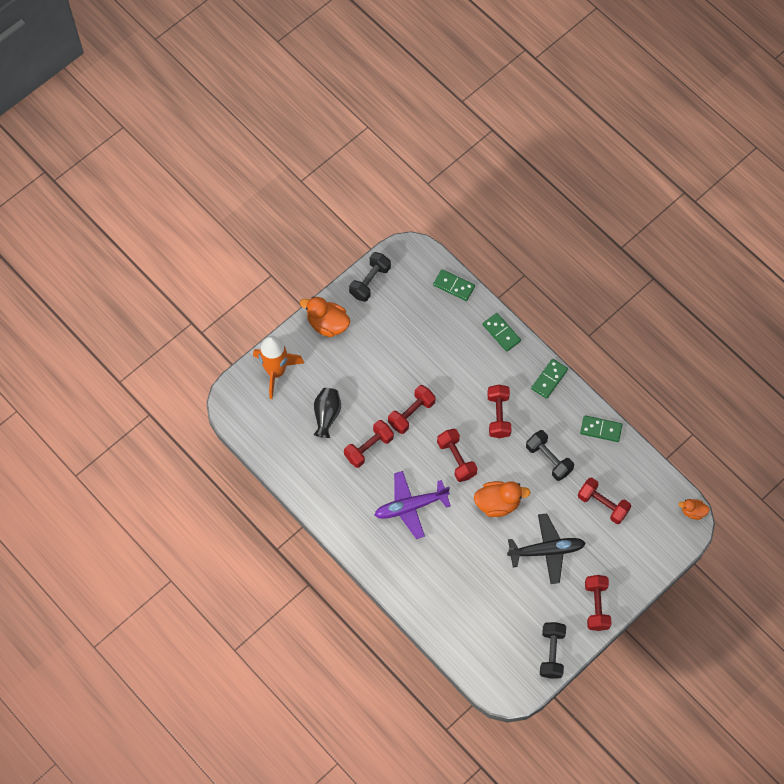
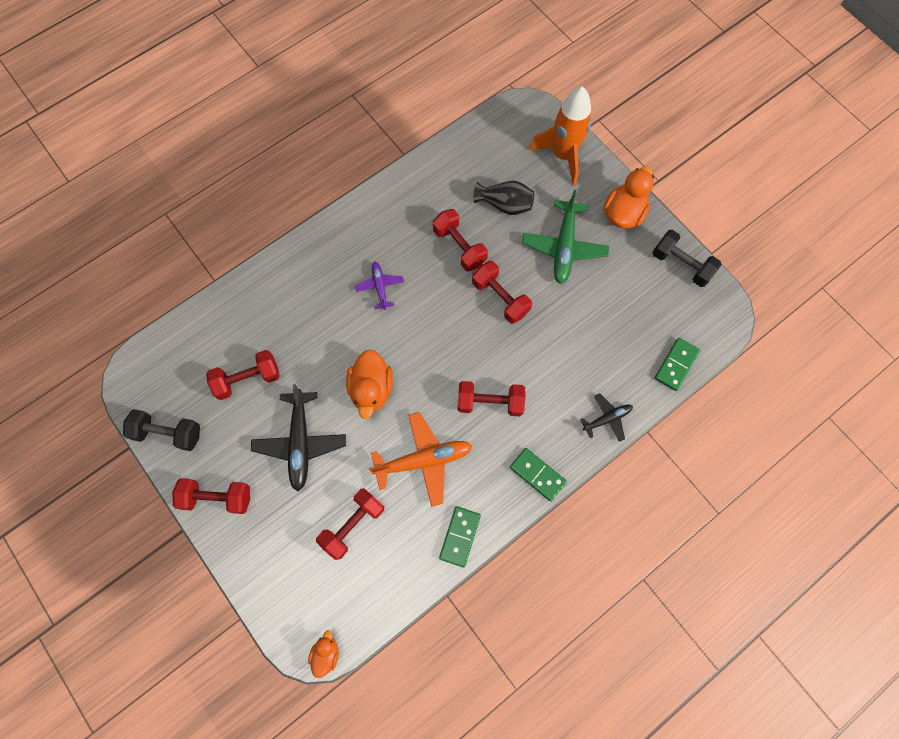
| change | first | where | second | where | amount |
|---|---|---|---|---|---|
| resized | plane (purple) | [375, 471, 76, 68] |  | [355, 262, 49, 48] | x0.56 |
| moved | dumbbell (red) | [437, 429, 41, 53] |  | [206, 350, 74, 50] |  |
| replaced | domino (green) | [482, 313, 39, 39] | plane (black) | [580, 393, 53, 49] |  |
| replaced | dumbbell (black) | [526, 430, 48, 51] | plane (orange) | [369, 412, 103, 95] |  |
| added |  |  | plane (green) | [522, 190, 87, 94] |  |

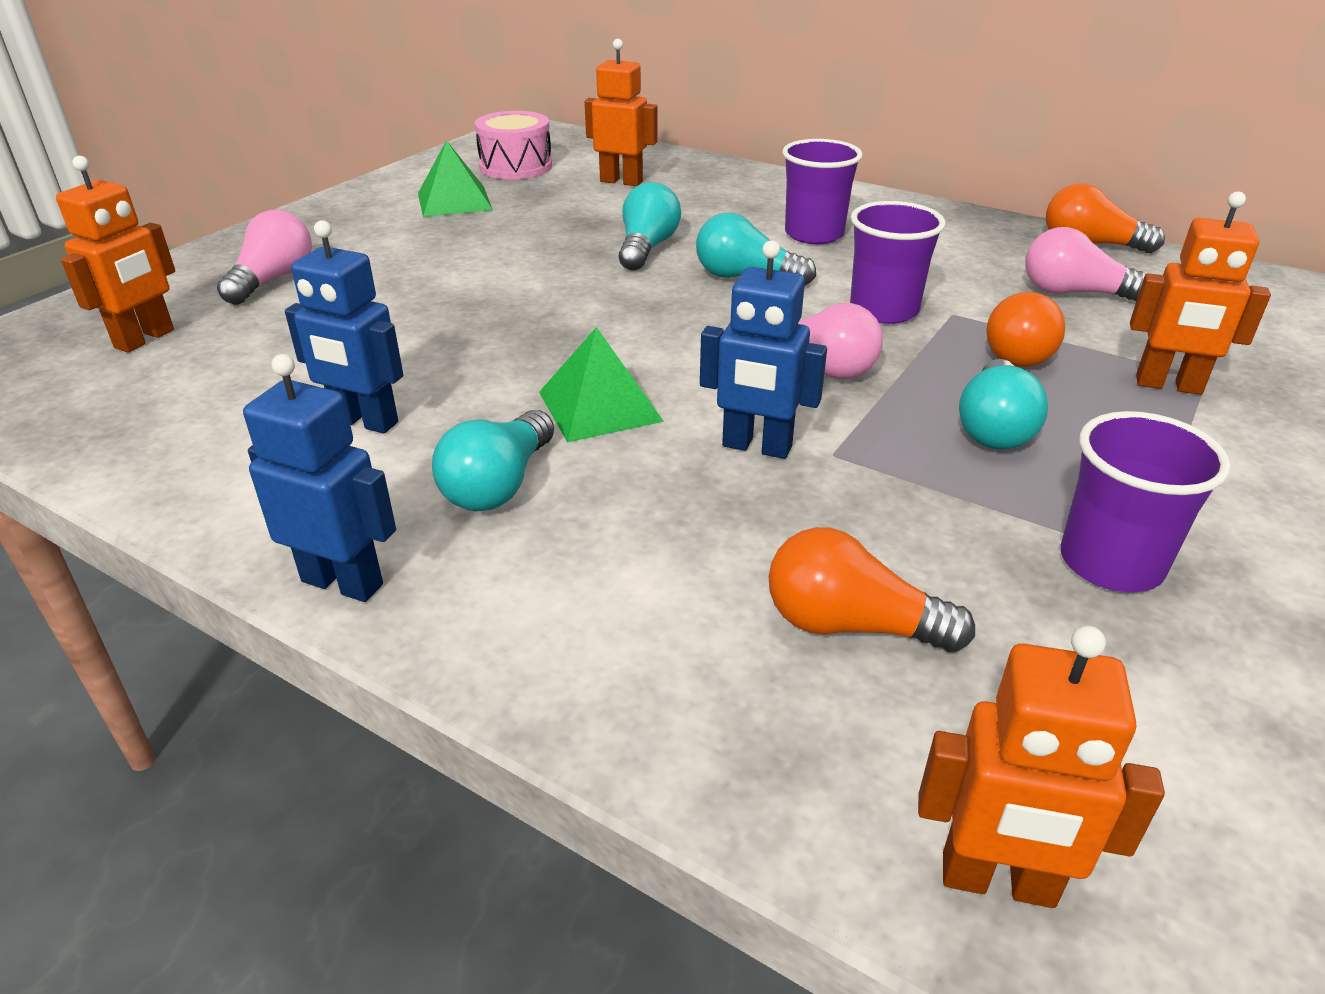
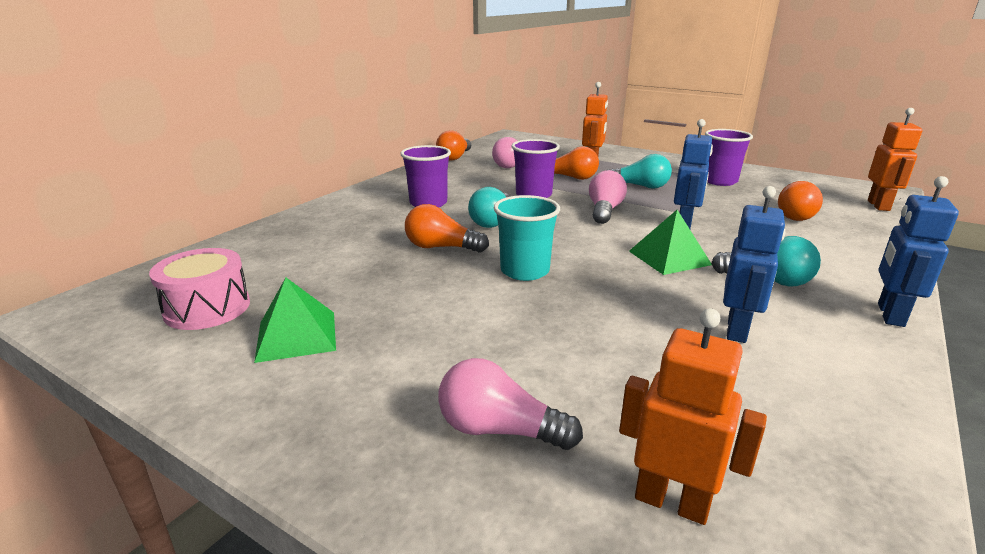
| change | first | where | second | where | amount |
|---|---|---|---|---|---|
| removed | robot (orange) | [585, 39, 73, 147] |  |  |  |
| recoloured | light bulb (turquoise) | [619, 182, 62, 88] | light bulb (orange) | [405, 204, 84, 49] |  |
| added |  |  | cup (turquoise) | [494, 195, 66, 86] |  |

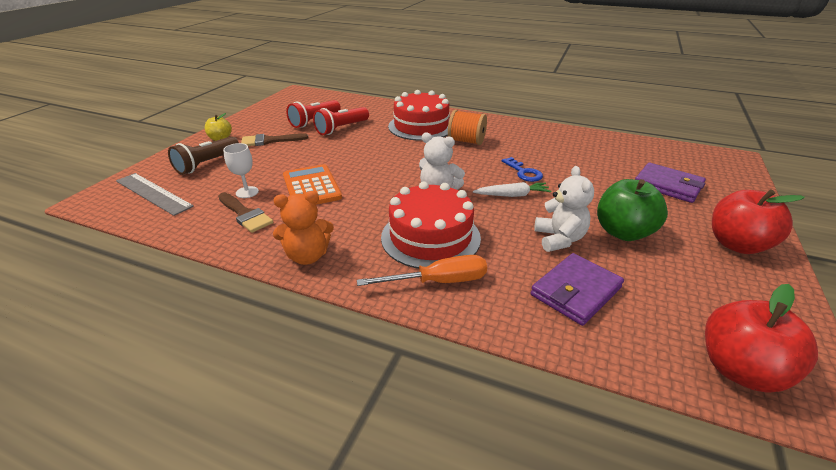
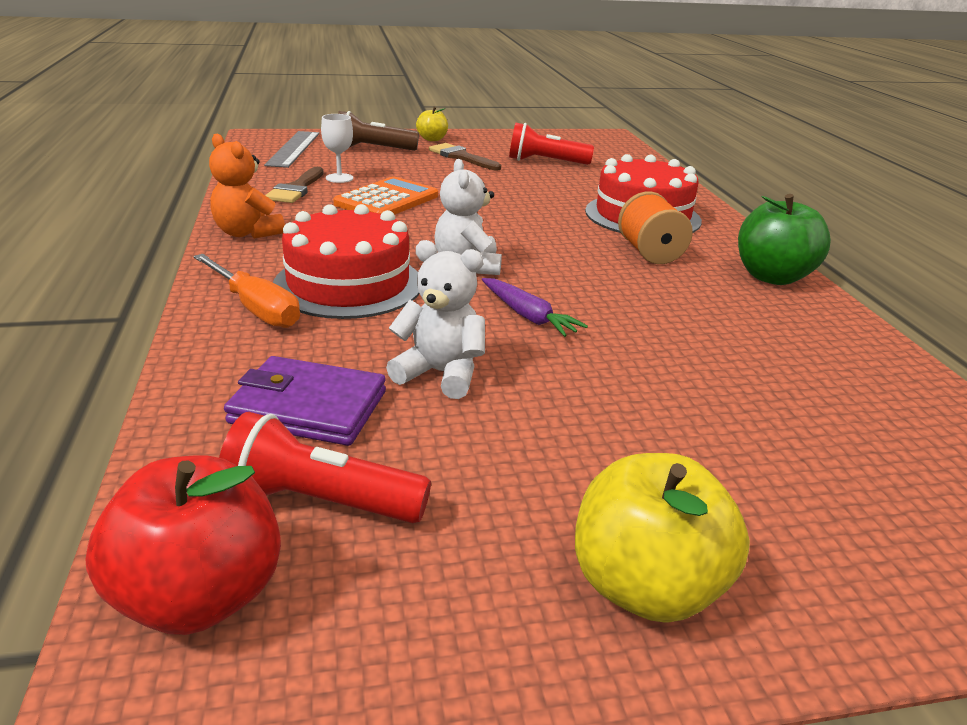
| change | first | where | second | where | amount |
|---|---|---|---|---|---|
| moved | flashlight (red) | [313, 107, 56, 28] |  | [219, 412, 212, 111] |  |
| recoloured | carrot (white) | [473, 182, 79, 15] | carrot (purple) | [482, 278, 106, 59] |  |
| removed | key (blue) | [502, 157, 41, 25] |  |  |  |
| turned | teddy bear (white) | [534, 166, 60, 86] |  | [386, 240, 99, 159] | 120 degrees counterclockwise |
| moved | apple (green) | [597, 179, 71, 62] |  | [738, 194, 93, 91] |  |
| removed | wallet (purple) | [635, 163, 71, 40] |  |  |  |
| recoloured | apple (red) | [712, 189, 93, 65] | apple (yellow) | [575, 453, 175, 170] |  |

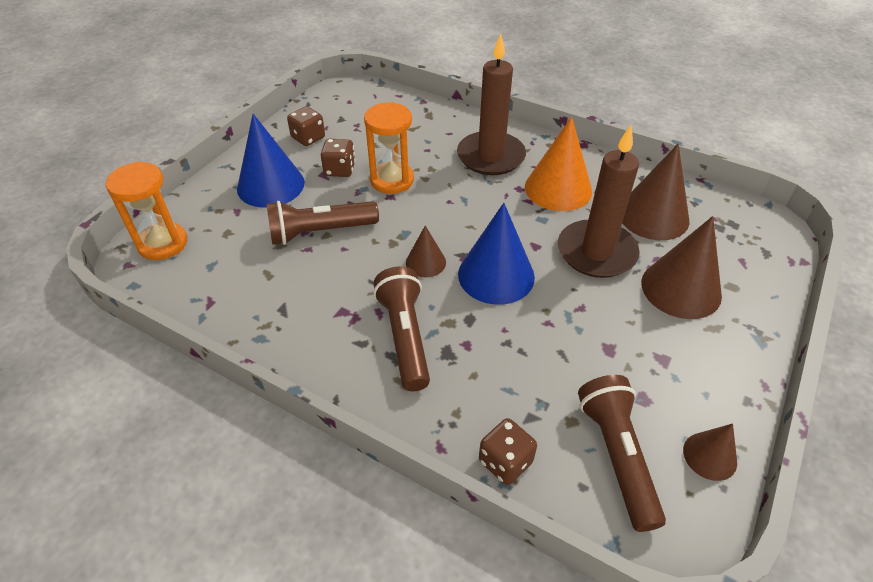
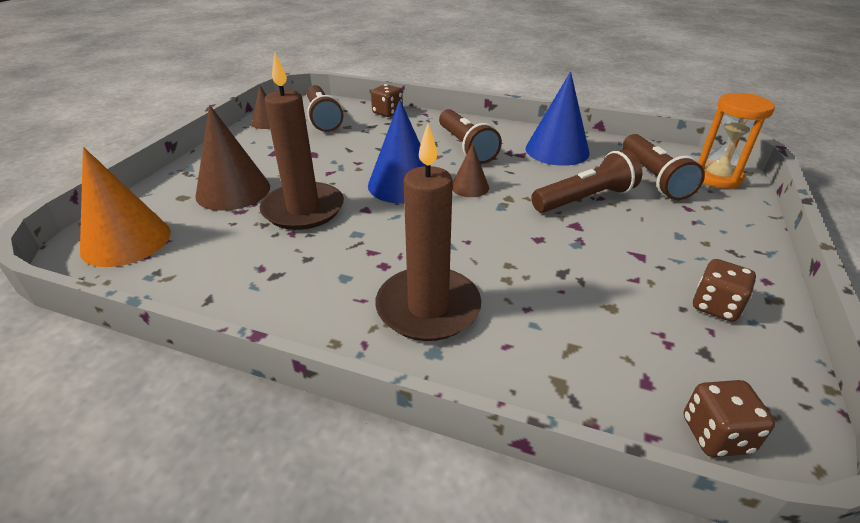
| change | first | where | second | where | amount |
|---|---|---|---|---|---|
| moved | cone (blue) | [237, 114, 68, 94] |  | [526, 72, 64, 94] |  |
| moved | dice (brown) | [321, 139, 35, 38] |  | [684, 380, 91, 77] |  |
| removed | hourglass (orange) | [364, 102, 50, 92] |  |  |  |
| moved | cone (orange) | [525, 117, 67, 94] |  | [80, 147, 91, 120] |  |
| removed | cone (brown) | [622, 144, 67, 96] |  |  |  |
| added |  |  | flashlight (brown) | [623, 134, 82, 66] |  |

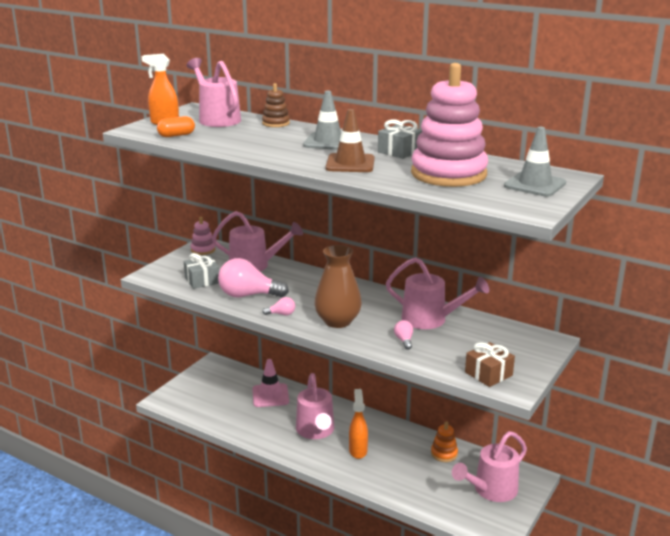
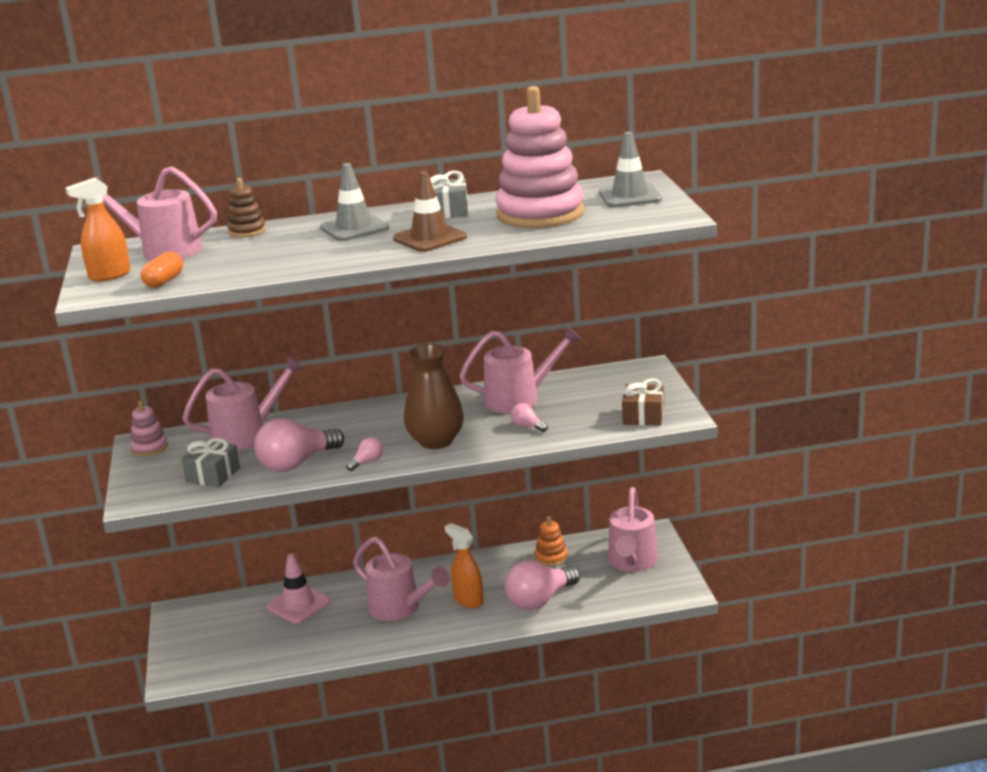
| change | first | where | second | where | amount |
|---|---|---|---|---|---|
| added |  |  | light bulb (pink) | [505, 560, 75, 50] |  |

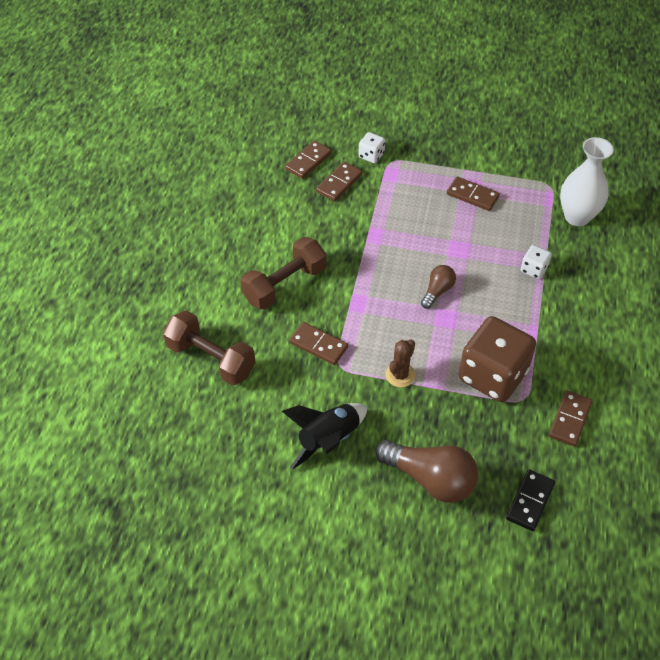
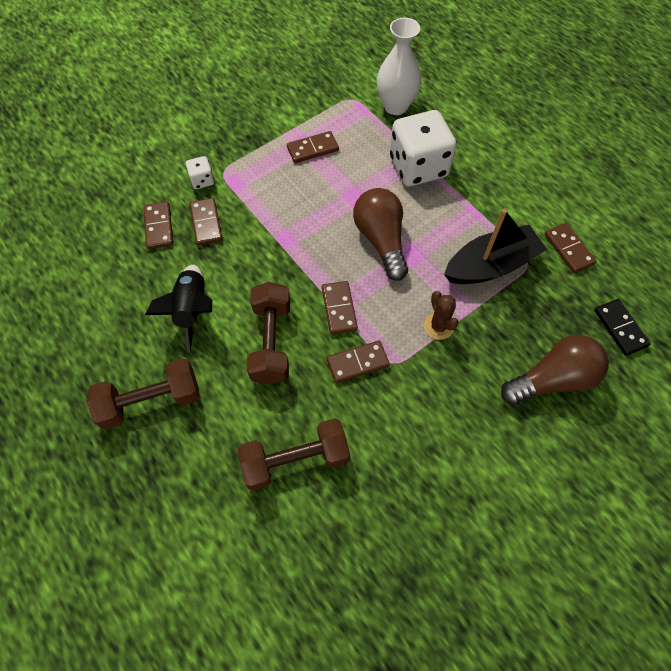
| change | first | where | second | where | amount |
|---|---|---|---|---|---|
| moved | rocket (black) | [282, 403, 86, 66] |  | [145, 265, 67, 88] |  |
| resized | light bulb (brown) | [421, 265, 35, 44] |  | [353, 188, 55, 93] | x1.87 |
| replaced | dice (brown) | [458, 316, 78, 86] | boat (black) | [444, 209, 103, 75] |  |
| resized | dice (white) | [521, 245, 31, 34] |  | [390, 110, 67, 76] | x2.27 |
| added |  |  | dumbbell (brown) | [87, 358, 113, 72] |  |
| added |  |  | domino (brown) | [322, 281, 36, 53] |  |

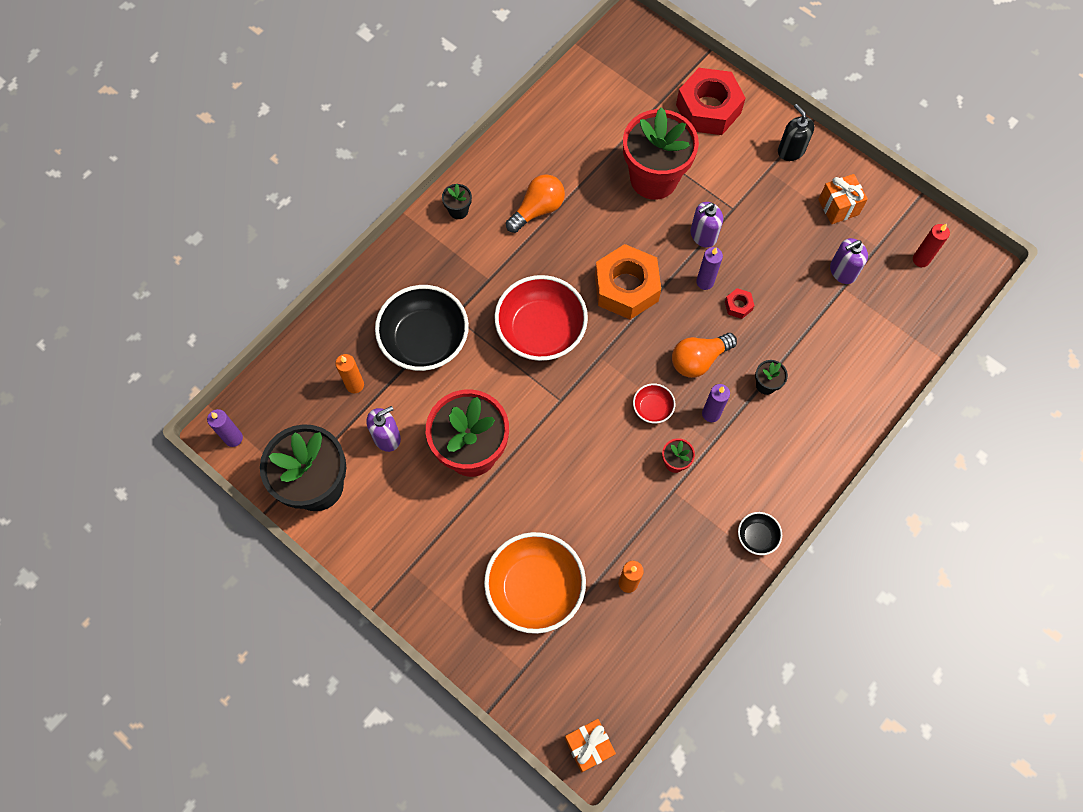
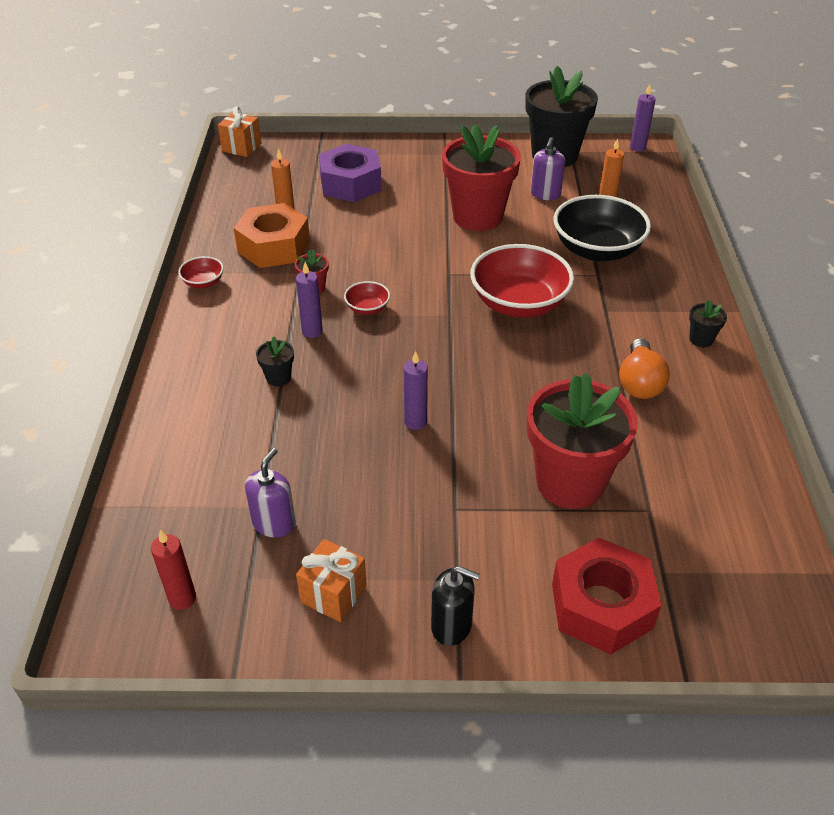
| change | first | where | second | where | amount |
|---|---|---|---|---|---|
| replaced | bowl (orange) | [484, 532, 102, 102] | nut (purple) | [319, 144, 63, 58] |  |
| moved | nut (orange) | [595, 244, 66, 76] |  | [234, 203, 76, 65] |  |
| removed | light bulb (orange) | [672, 333, 65, 45] |  |  |  |
| removed | soap dispenser (purple) | [690, 202, 33, 46] |  |  |  |
| removed | nut (red) | [725, 288, 30, 31] |  |  |  |
| recoloured | bowl (black) | [738, 512, 44, 43] | bowl (red) | [178, 256, 46, 32] |  |

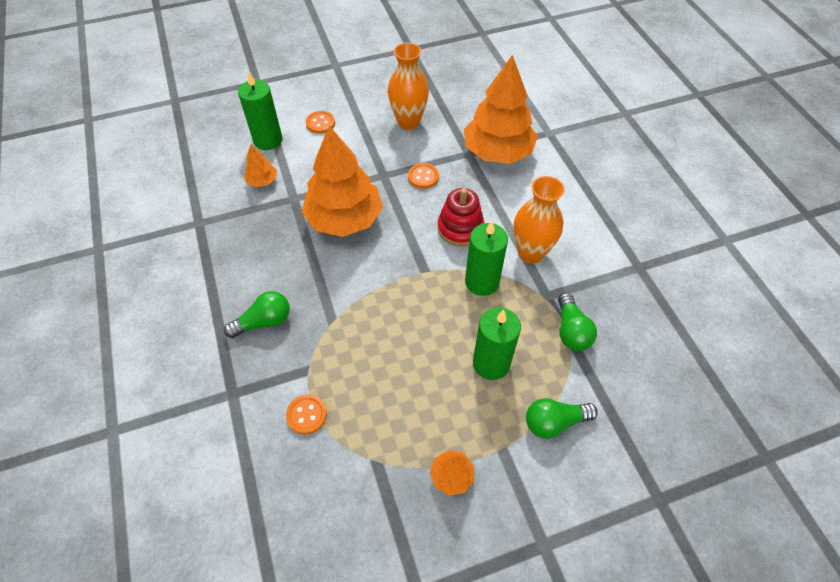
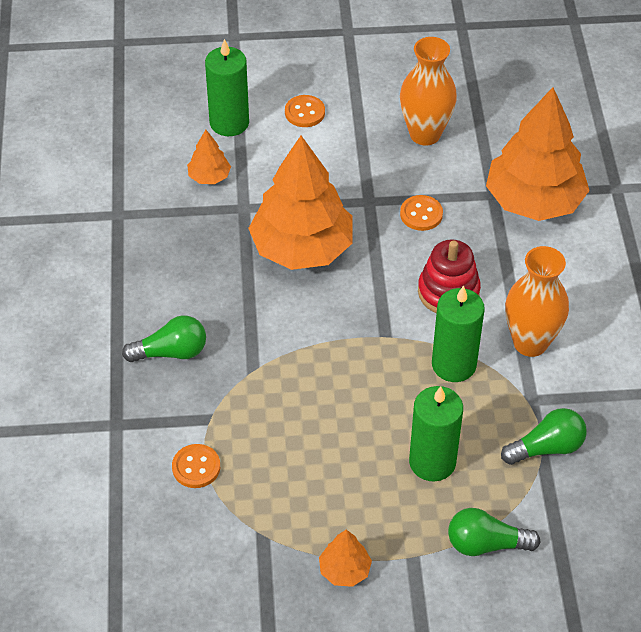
| change | first | where | second | where | amount |
|---|---|---|---|---|---|
| turned | light bulb (green) | [558, 293, 39, 58] |  | [501, 408, 86, 57] | 120 degrees counterclockwise |

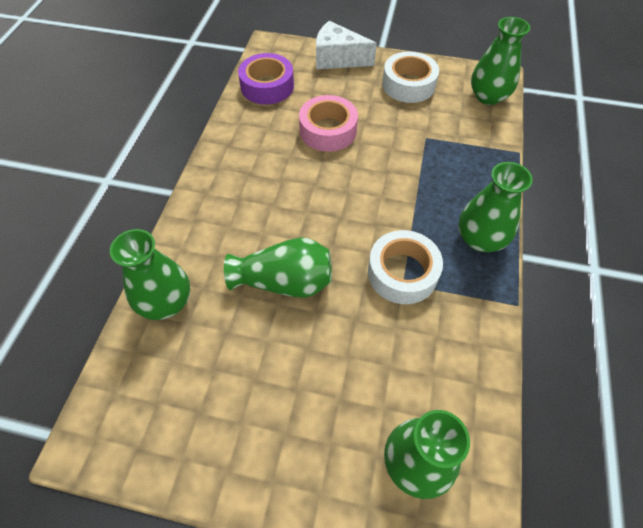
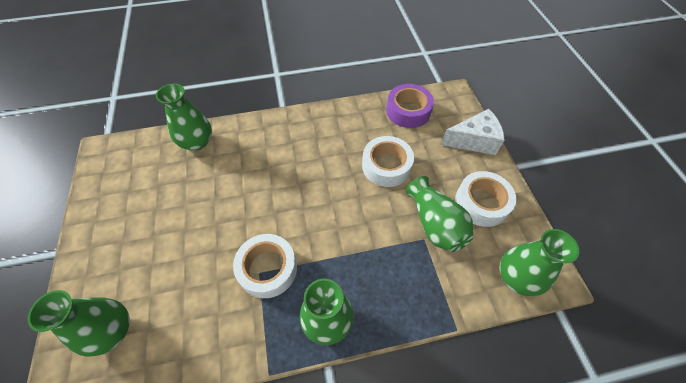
| change | first | where | second | where | amount |
|---|---|---|---|---|---|
| moved | vase (green) | [224, 237, 108, 61] |  | [405, 176, 68, 76] |  |
| recoloured | tape (pink) | [299, 95, 59, 57] | tape (white) | [362, 136, 52, 51] |  |
| turned | cheese (white) | [316, 21, 61, 48] |  | [441, 109, 63, 46] | 90 degrees clockwise |

